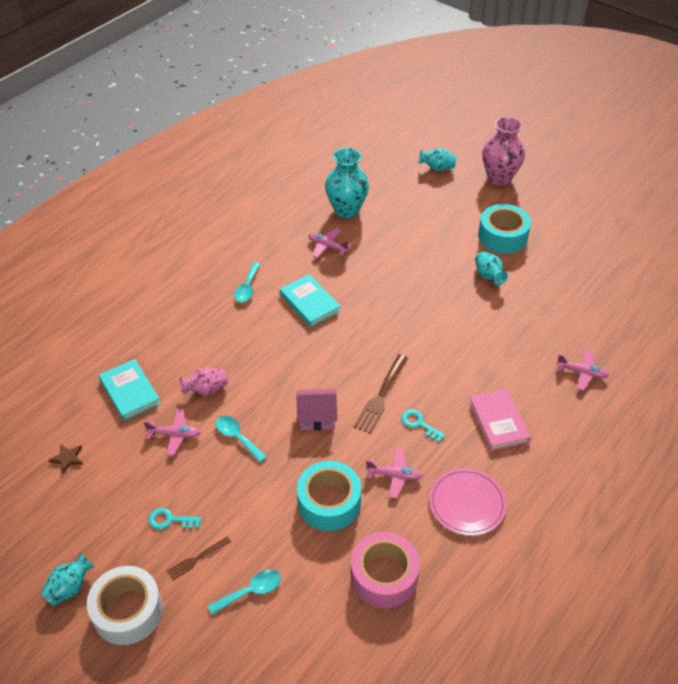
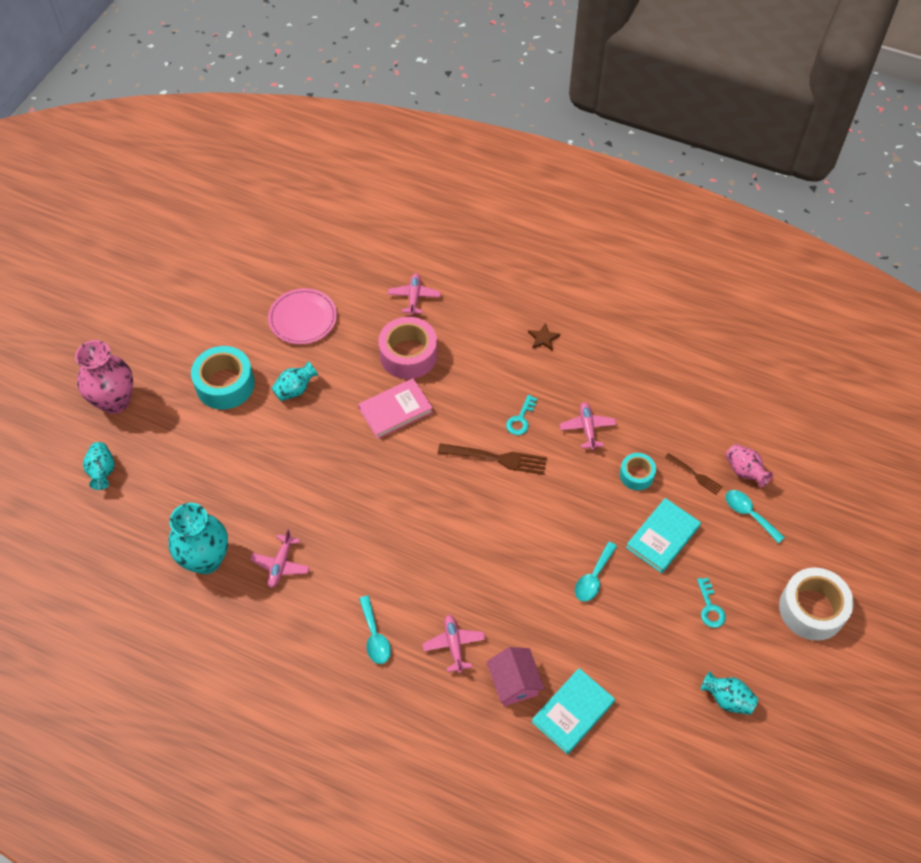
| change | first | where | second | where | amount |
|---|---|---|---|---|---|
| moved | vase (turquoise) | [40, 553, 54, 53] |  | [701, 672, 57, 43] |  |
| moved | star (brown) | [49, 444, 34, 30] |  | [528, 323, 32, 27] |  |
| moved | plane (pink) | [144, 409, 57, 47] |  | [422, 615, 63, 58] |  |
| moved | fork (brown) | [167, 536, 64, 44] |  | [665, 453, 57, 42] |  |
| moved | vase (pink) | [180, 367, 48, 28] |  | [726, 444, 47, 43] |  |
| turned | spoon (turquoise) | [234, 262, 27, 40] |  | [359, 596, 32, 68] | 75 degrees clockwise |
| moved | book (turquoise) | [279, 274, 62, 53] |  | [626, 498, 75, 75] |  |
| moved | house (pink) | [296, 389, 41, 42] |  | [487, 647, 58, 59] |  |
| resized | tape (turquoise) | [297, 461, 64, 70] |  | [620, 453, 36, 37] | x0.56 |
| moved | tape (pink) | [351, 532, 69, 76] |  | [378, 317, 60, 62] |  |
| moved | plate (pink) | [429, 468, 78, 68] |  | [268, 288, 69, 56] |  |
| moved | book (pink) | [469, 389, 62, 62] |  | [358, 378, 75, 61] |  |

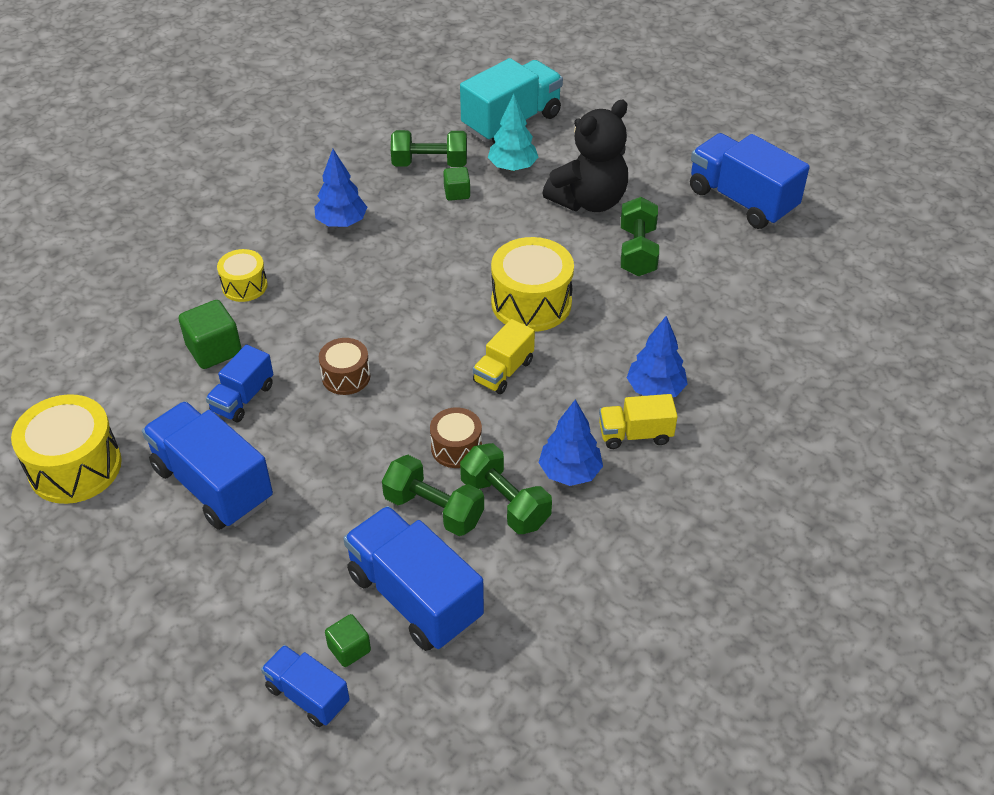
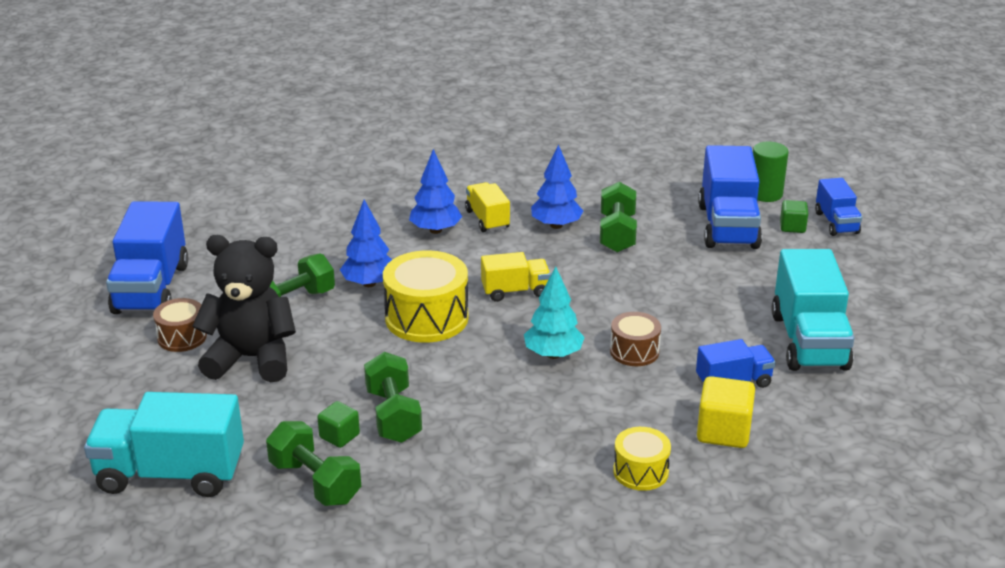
| change | first | where | second | where | amount |
|---|---|---|---|---|---|
| removed | drum (yellow) | [11, 394, 111, 110] |  |  |  |
| recoloured | truck (blue) | [142, 401, 131, 129] | truck (turquoise) | [771, 249, 83, 122] |  |
| recoloured | cube (green) | [179, 300, 63, 69] | cube (yellow) | [697, 376, 58, 72] |  |
| moved | tree (blue) | [314, 149, 53, 78] |  | [340, 200, 52, 87] |  |
| moved | dumbbell (green) | [382, 455, 102, 81] |  | [364, 352, 58, 91] |  |
| moved | drum (brown) | [430, 407, 52, 61] |  | [153, 298, 54, 54] |  |
| moved | tree (turquoise) | [488, 94, 50, 77] |  | [524, 266, 61, 93] |  |
| turned | truck (yellow) | [599, 394, 79, 55] |  | [465, 182, 45, 50] | 150 degrees counterclockwise |
| added |  |  | cylinder (green) | [753, 142, 36, 60] |  |

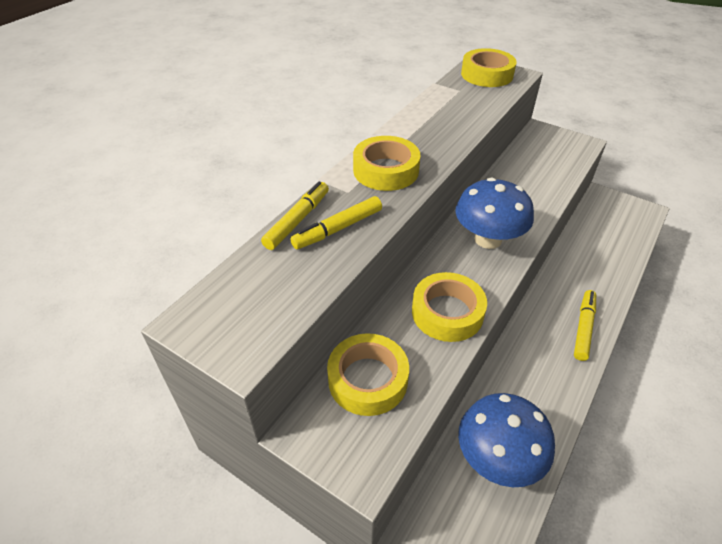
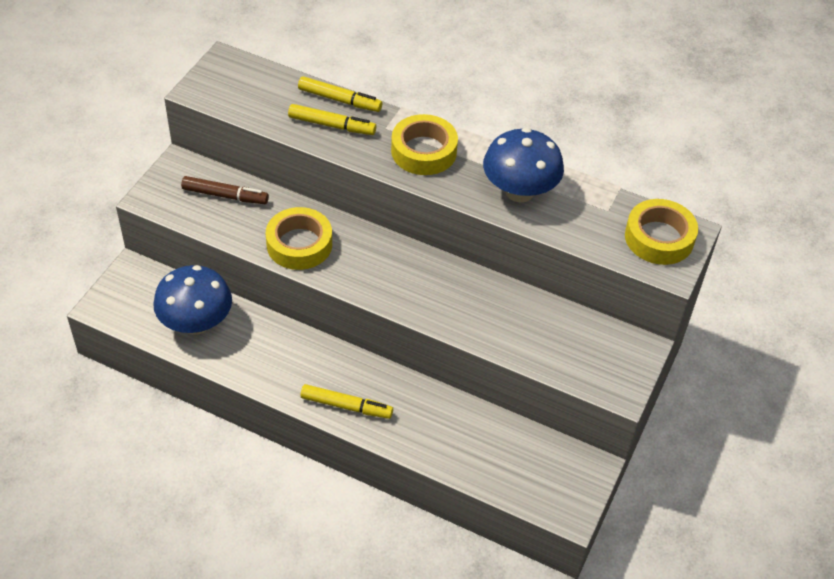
| change | first | where | second | where | amount |
|---|---|---|---|---|---|
| turned | marker (yellow) | [290, 196, 92, 53] |  | [288, 104, 88, 31] | 150 degrees clockwise |
| replaced | tape (yellow) | [327, 333, 82, 83] | marker (brown) | [181, 176, 88, 28] |  |
| moved | mushroom (blue) | [455, 177, 79, 72] |  | [483, 128, 81, 75] |  |

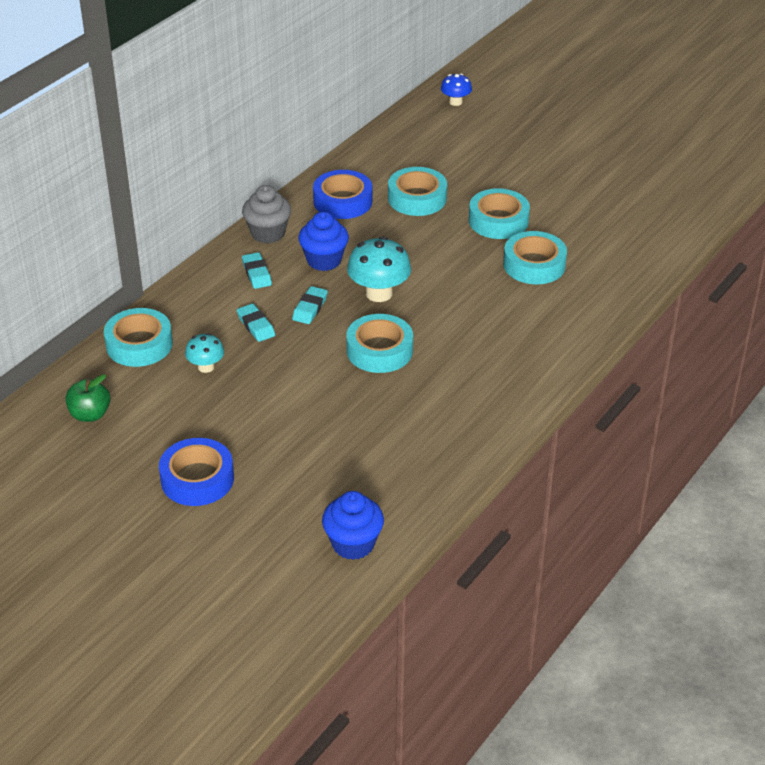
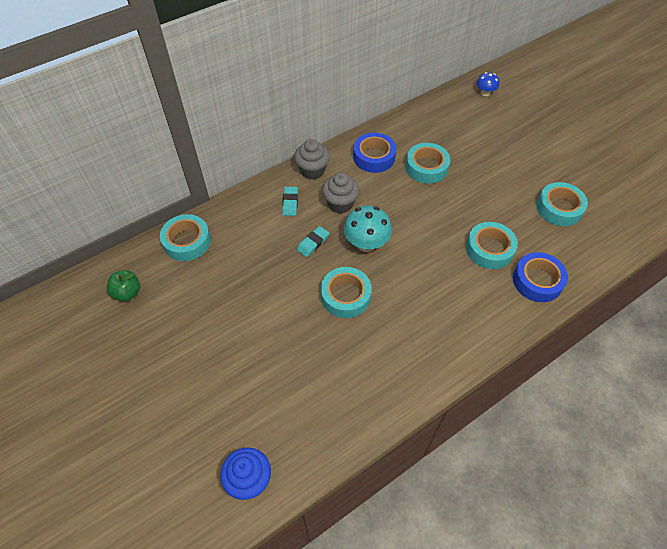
| change | first | where | second | where | amount |
|---|---|---|---|---|---|
| moved | tape (blue) | [159, 438, 75, 68] |  | [513, 252, 55, 50] |  |
| removed | mushroom (turquoise) | [185, 333, 39, 40] |  |  |  |
| removed | eraser (turquoise) | [237, 303, 38, 39] |  |  |  |
| recoloured | cupcake (blue) | [298, 212, 51, 59] | cupcake (grey) | [322, 173, 37, 40] |  |
| moved | tape (turquoise) | [469, 188, 61, 51] |  | [536, 182, 52, 44] |  |

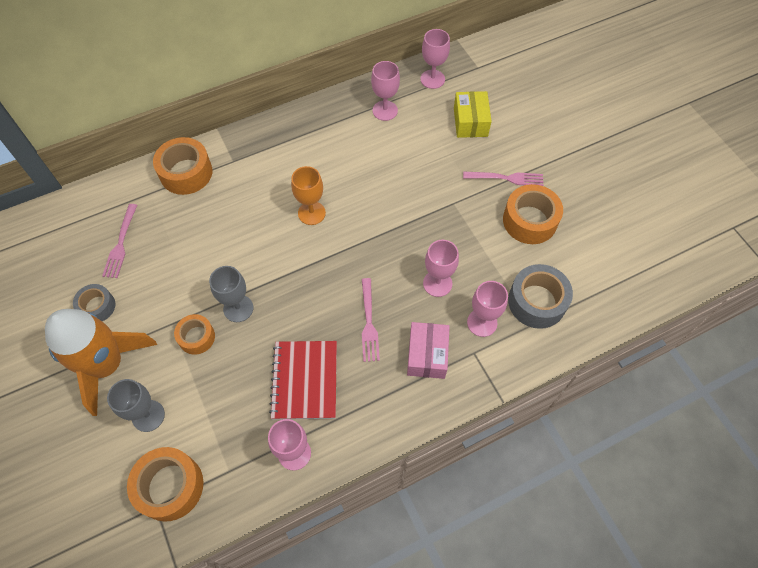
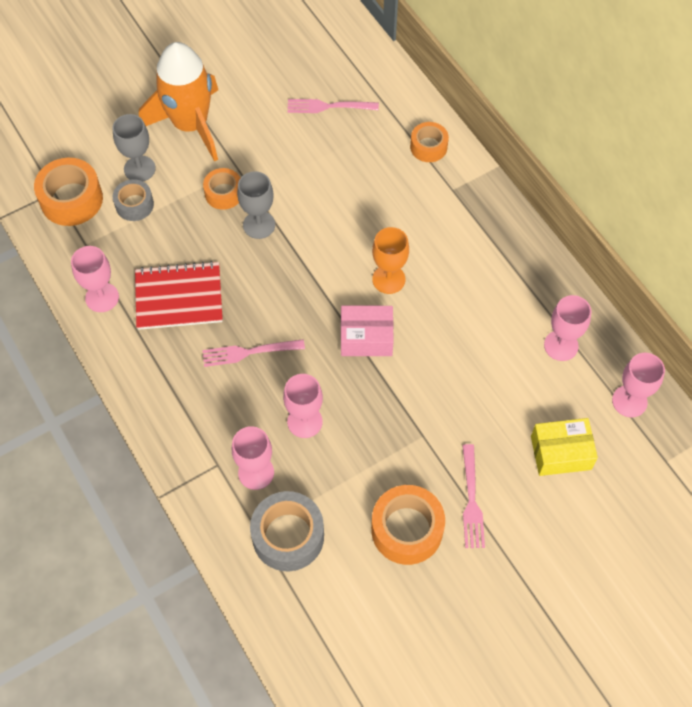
| change | first | where | second | where | amount |
|---|---|---|---|---|---|
| moved | tape (grey) | [73, 284, 42, 37] |  | [113, 179, 41, 42] |  |
| resized | tape (orange) | [153, 137, 59, 58] |  | [410, 122, 39, 40] | x0.61 |
| moved | box (pink) | [407, 322, 43, 57] |  | [341, 305, 53, 51] |  |

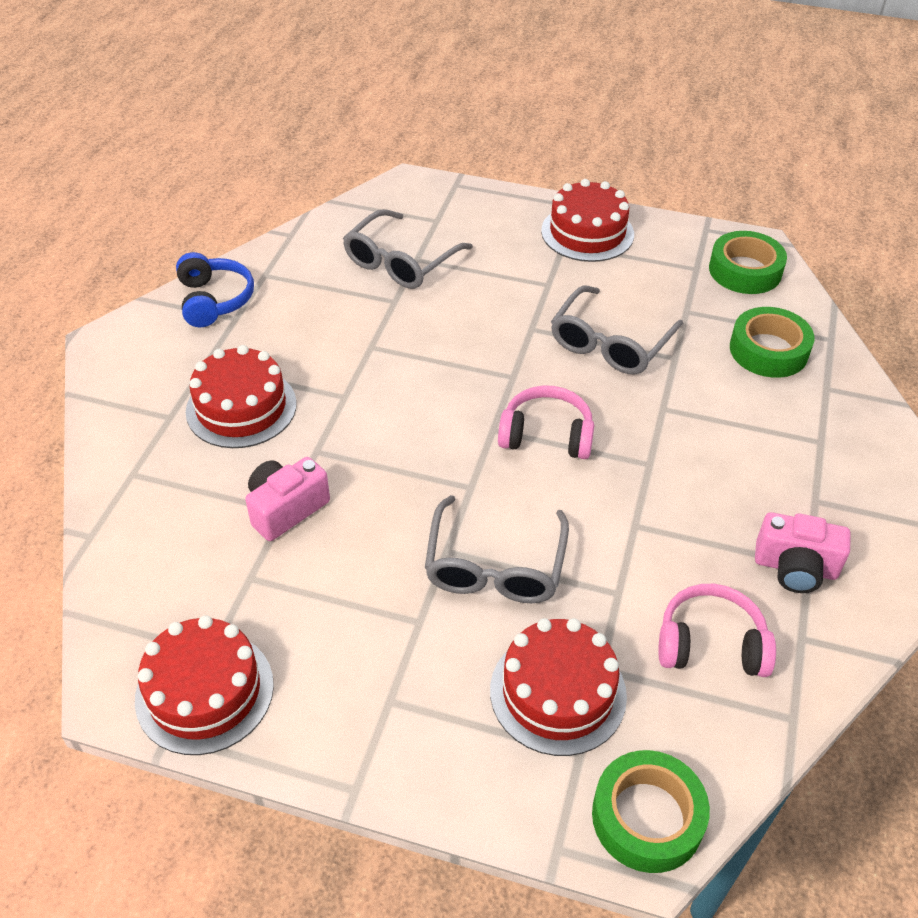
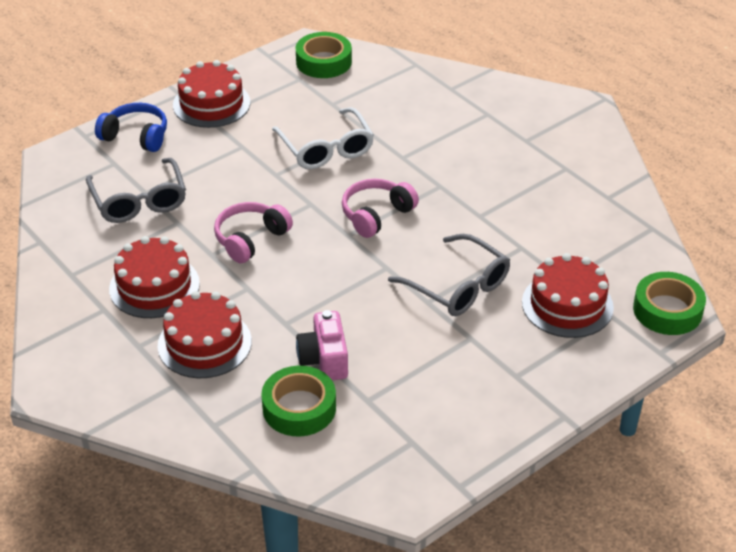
| change | first | where | second | where | amount |
|---|---|---|---|---|---|
| moved | cake (red) | [135, 615, 139, 140] |  | [109, 236, 91, 82] |  |
| moved | headphones (blue) | [176, 252, 78, 75] |  | [95, 103, 72, 49] |  |
| recoloured | glasses (grey) | [551, 285, 132, 90] | glasses (white) | [272, 107, 102, 62] |  |
| moved | headphones (pink) | [659, 584, 117, 93] |  | [214, 202, 79, 62] |  |
| moved | tape (green) | [730, 307, 84, 71] |  | [261, 366, 75, 70] |  |
| removed | camera (pink) | [755, 512, 96, 81] |  |  |  |

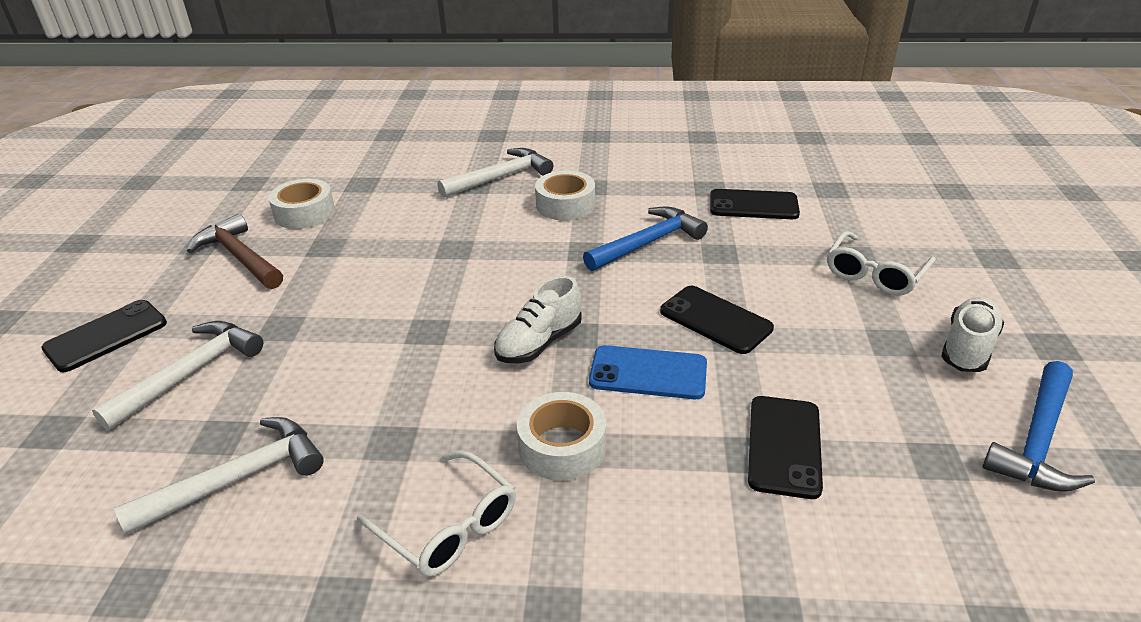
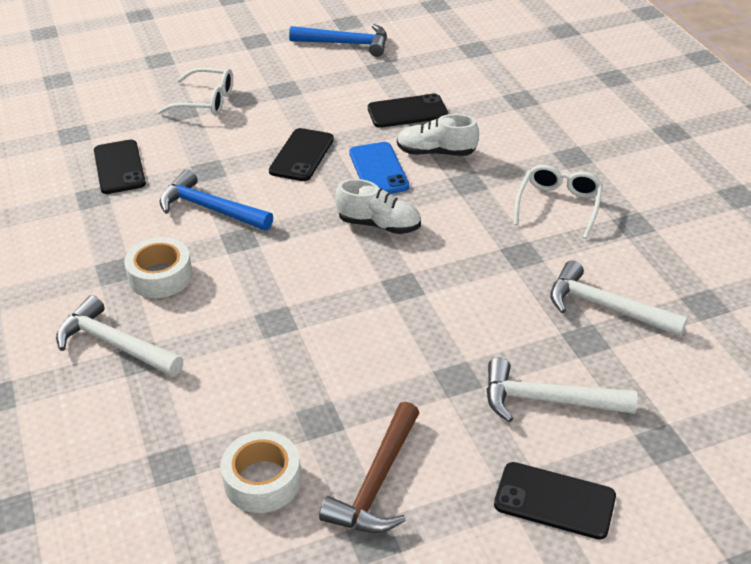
| change | first | where | second | where | amount |
|---|---|---|---|---|---|
| removed | tape (white) | [517, 392, 89, 89] |  |  |  |
| moved | shoe (white) | [941, 297, 63, 75] |  | [397, 114, 82, 42] |  |

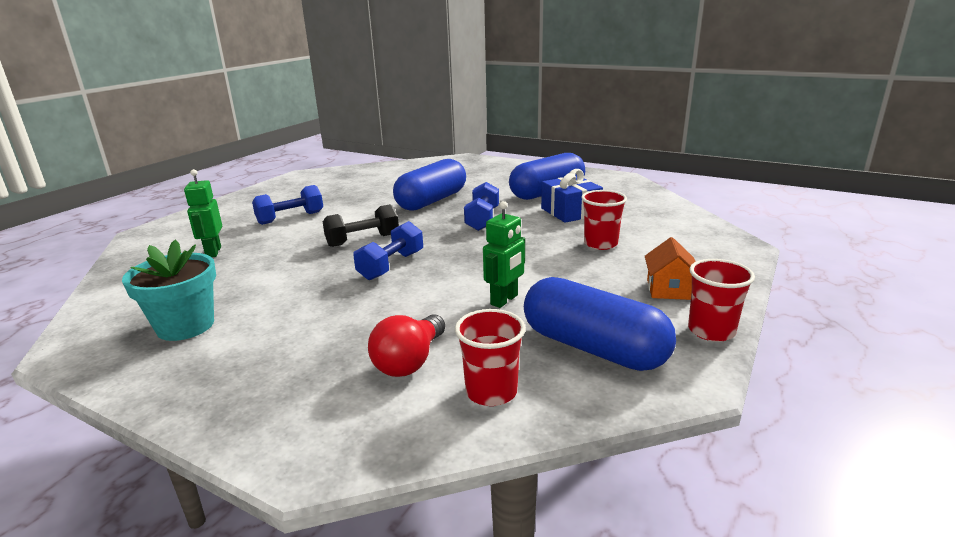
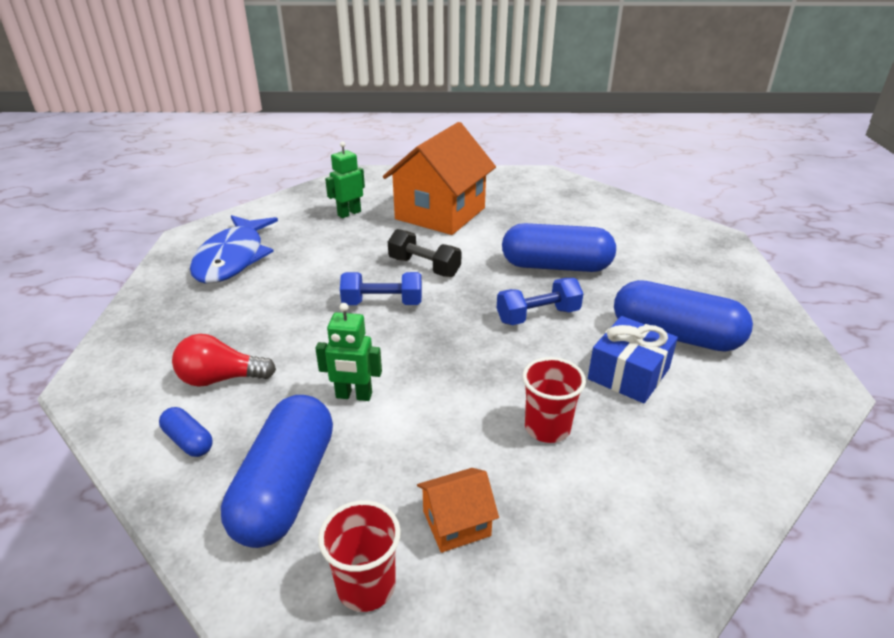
| change | first | where | second | where | amount |
|---|---|---|---|---|---|
| replaced | flower pot (turquoise) | [122, 240, 94, 101] | fish (blue) | [190, 215, 88, 69] |  |
| replaced | dumbbell (blue) | [252, 185, 71, 40] | house (orange) | [383, 122, 113, 113] |  |
| replaced | cup (red) | [455, 309, 71, 97] | capsule (blue) | [159, 407, 54, 50] |  |

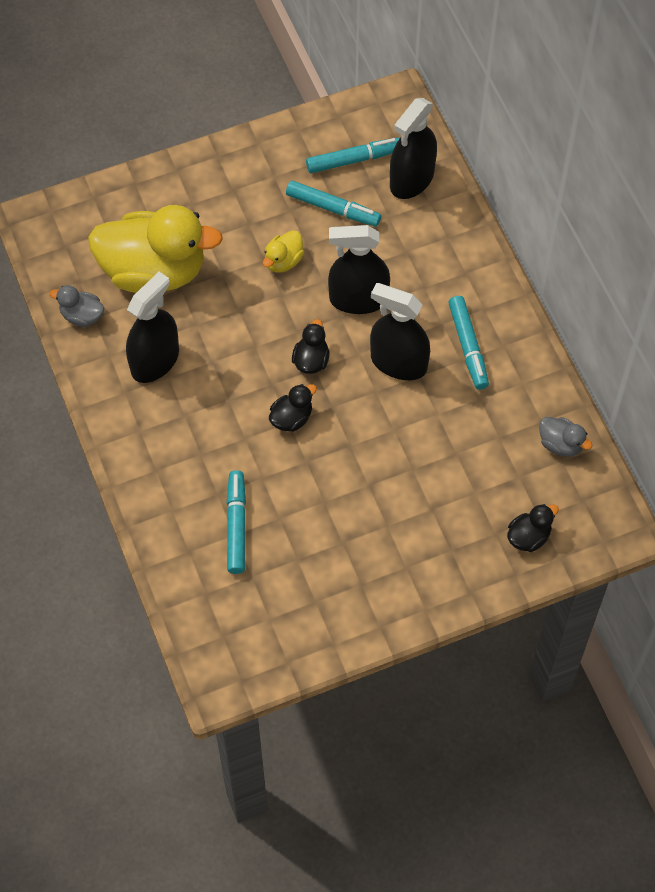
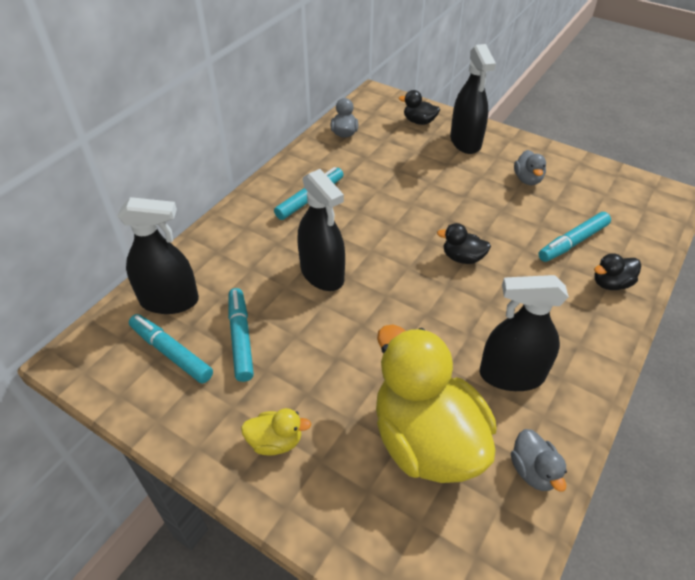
| change | first | where | second | where | amount |
|---|---|---|---|---|---|
| moved | duck (yellow) | [263, 230, 41, 43] |  | [241, 408, 70, 48] |  |
| moved | duck (black) | [292, 319, 38, 55] |  | [594, 253, 47, 37] |  |
| moved | spray bottle (black) | [370, 283, 60, 97] |  | [450, 44, 46, 110] |  |
| added |  |  | duck (grey) | [514, 150, 32, 35] |  |

